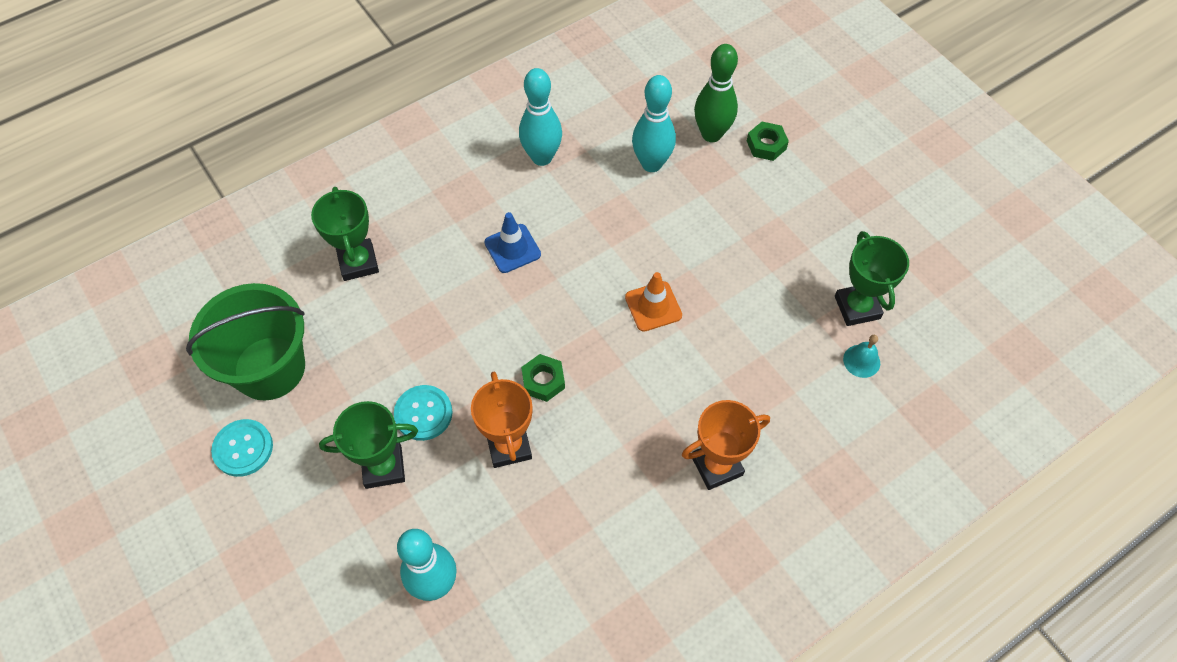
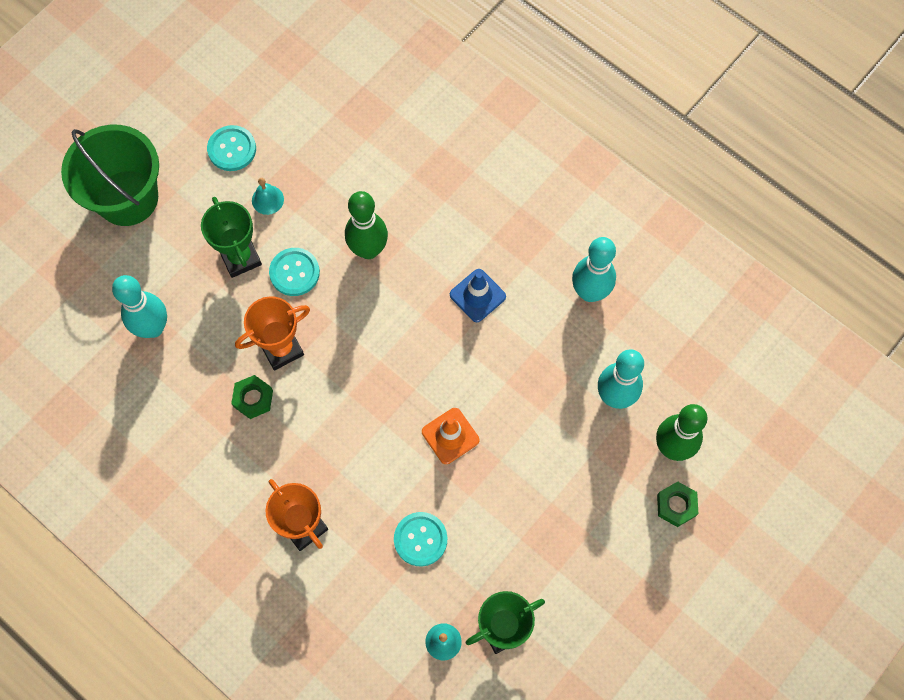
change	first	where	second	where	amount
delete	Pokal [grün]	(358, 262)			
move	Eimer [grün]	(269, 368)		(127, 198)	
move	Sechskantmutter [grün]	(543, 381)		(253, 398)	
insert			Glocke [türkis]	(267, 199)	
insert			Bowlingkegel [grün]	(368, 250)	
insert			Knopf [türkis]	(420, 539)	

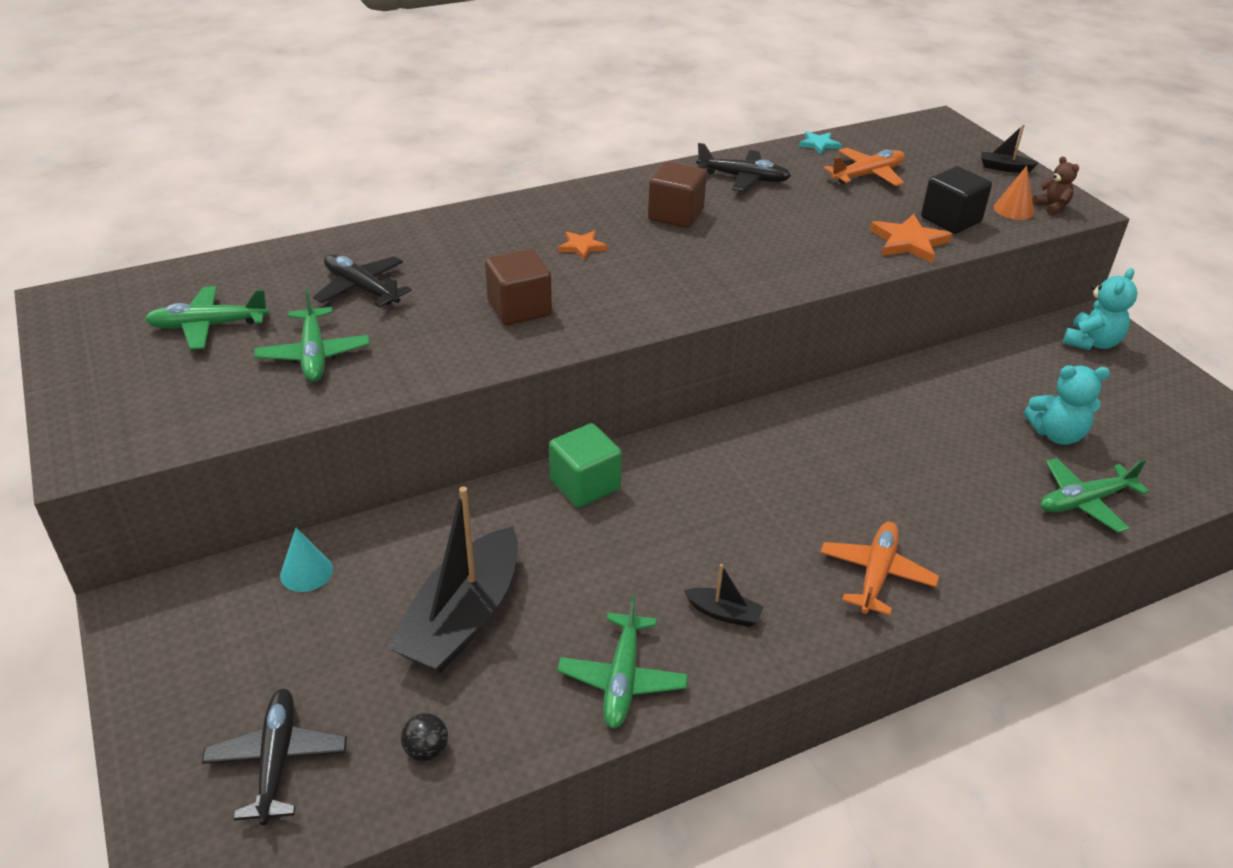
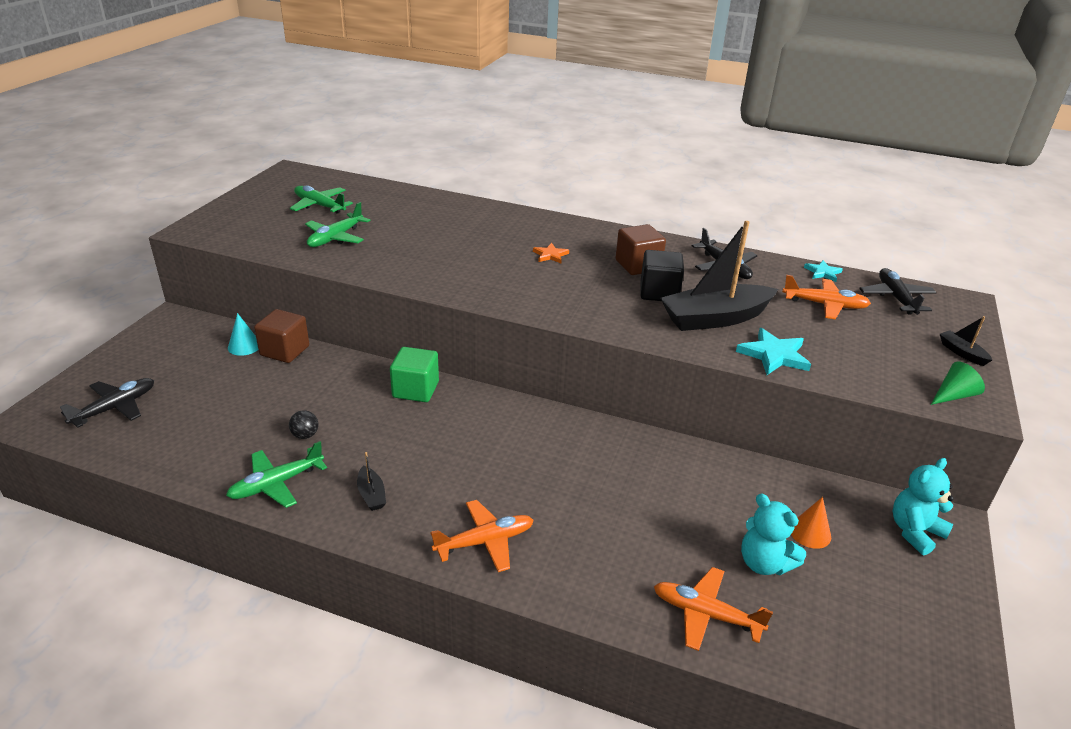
change	first	where	second	where	amount
replace	Teddybär [braun]	(1052, 207)	Kegel [grün]	(953, 395)	
move	Kubus [schwarz]	(950, 220)		(659, 292)	
move	Kegel [orange]	(1013, 210)		(810, 532)	
recolor	Stern [orange]	(909, 242)	Stern [türkis]	(774, 355)	
move	Kubus [braun]	(519, 308)		(285, 351)	
move	Flugzeug [schwarz]	(362, 289)		(896, 298)	
rotate	Teddybär [türkis]	(1091, 342)		(914, 532)	150 degrees clockwise
recolor	Flugzeug [grün]	(1084, 501)	Flugzeug [orange]	(706, 614)	
move	Boot [schwarz]	(463, 618)		(715, 318)	
move	Ball [schwarz]	(426, 750)		(305, 435)	

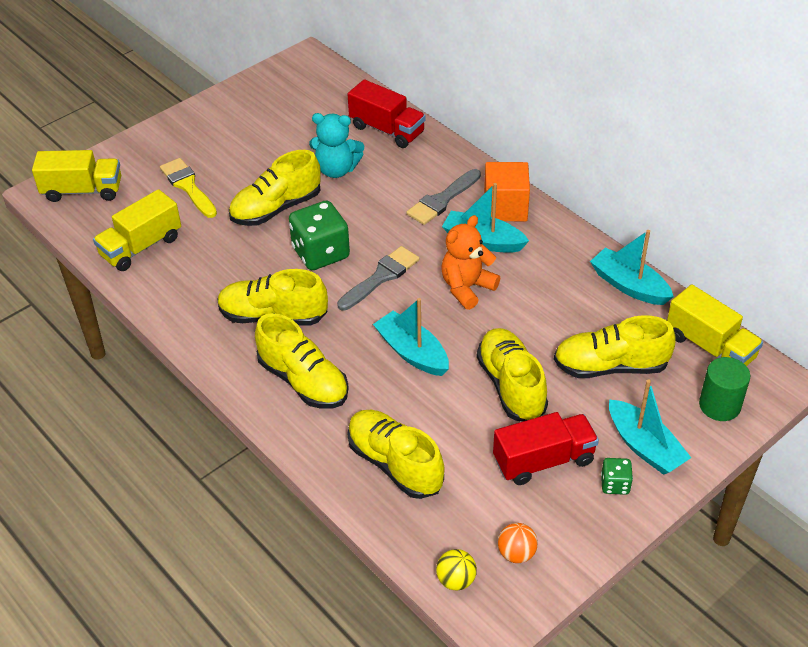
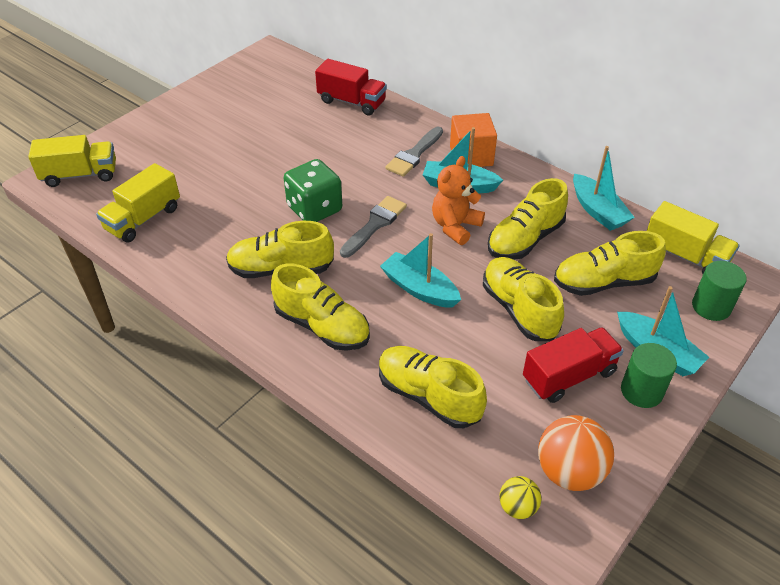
change	first	where	second	where	amount
delete	Teddybär [türkis]	(336, 169)			
move	Schuh [gelb]	(276, 208)		(525, 239)	
delete	Pinsel [gelb]	(188, 186)			
rotate	Boot [türkis]	(629, 285)		(598, 211)	150 degrees counterclockwise
replace	Spielwürfel [grün]	(615, 484)	Vollzylinder [grün]	(641, 391)	
resize	Ball [orange]	(516, 553)		(569, 471)	x1.82

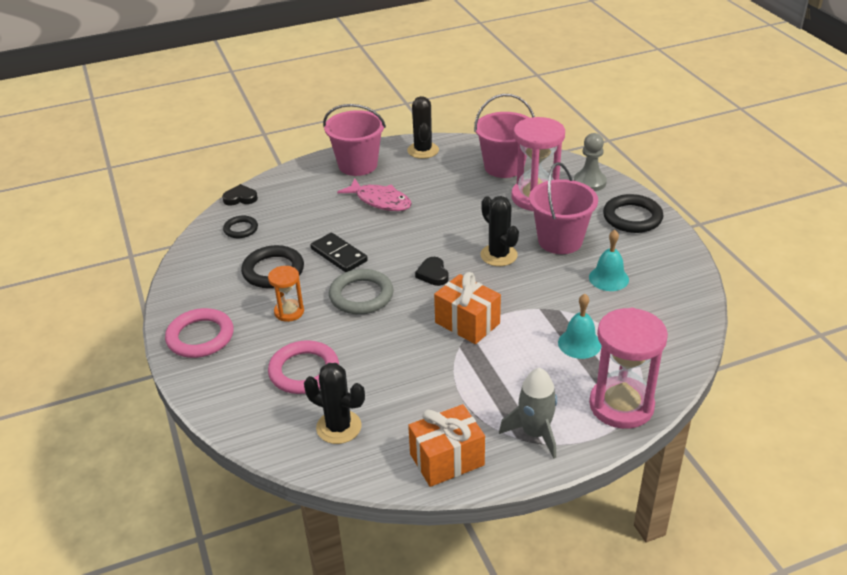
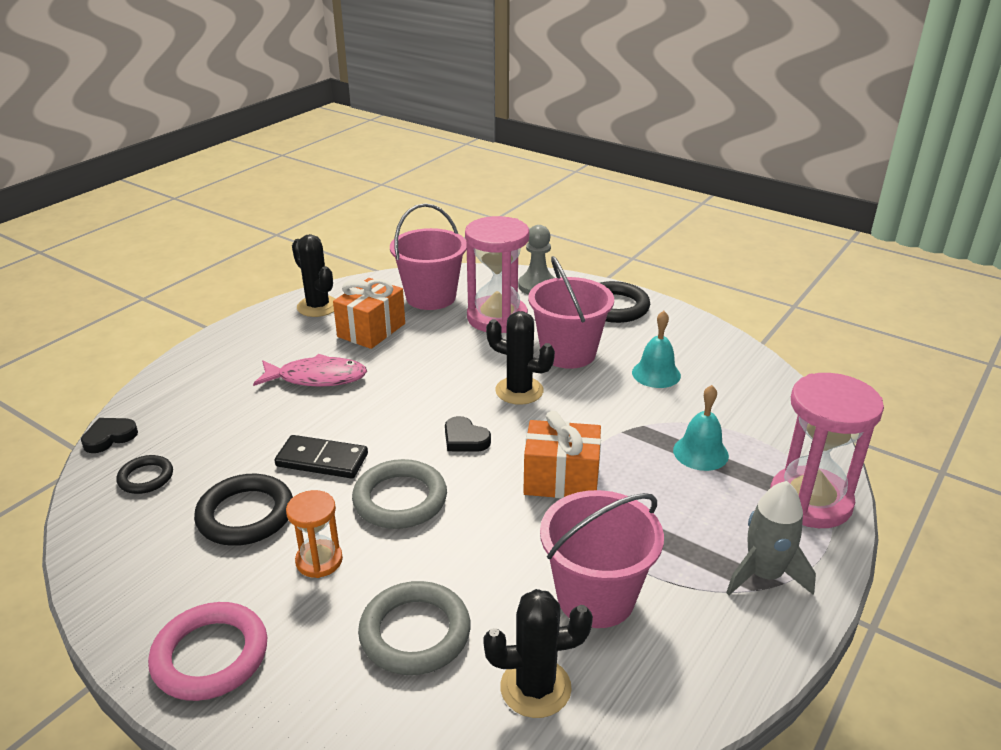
change	first	where	second	where	amount
move	Eimer [rosa]	(357, 165)		(595, 597)	
recolor	Ring [rosa]	(304, 371)	Ring [grau]	(415, 633)	
move	Geschenk [orange]	(447, 460)		(371, 330)	

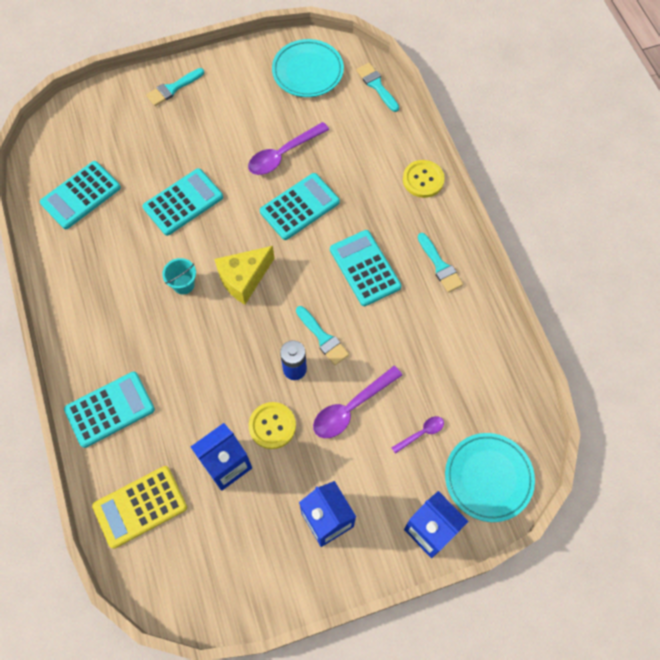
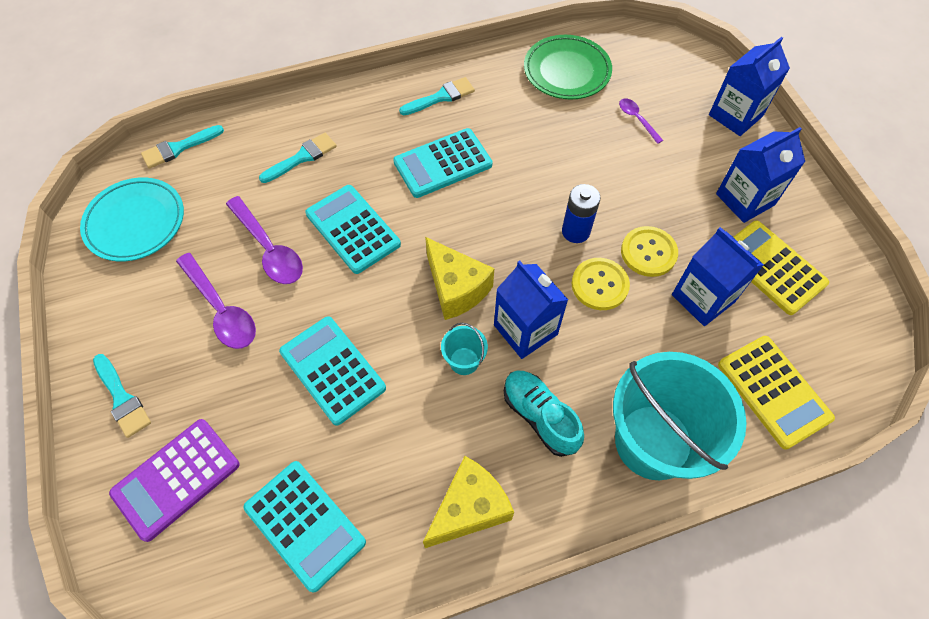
change	first	where	second	where	amount
move	Knopf [gelb]	(423, 180)		(599, 285)	
move	Pinsel [türkis]	(323, 338)		(302, 157)	
move	Löffel [lila]	(351, 408)		(221, 309)	
replace	Taschenrechner [türkis]	(110, 409)	Eimer [türkis]	(653, 441)	
delete	Teller [türkis]	(488, 478)			
insert			Teller [grün]	(566, 71)	
insert			Taschenrechner [gelb]	(771, 267)	
insert			Getränkekarton [blau]	(525, 330)	
insert			Schuh [türkis]	(540, 416)	
insert			Taschenrechner [lila]	(176, 478)	
insert			Käse [gelb]	(469, 509)	

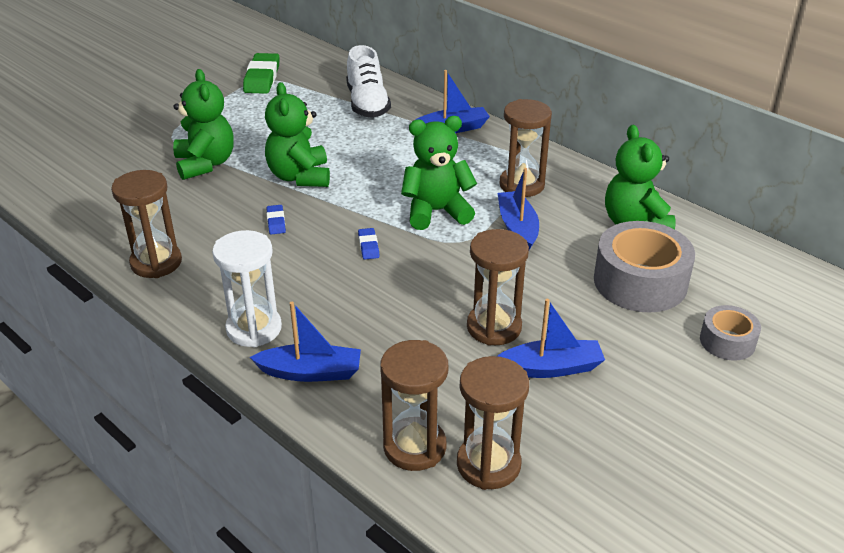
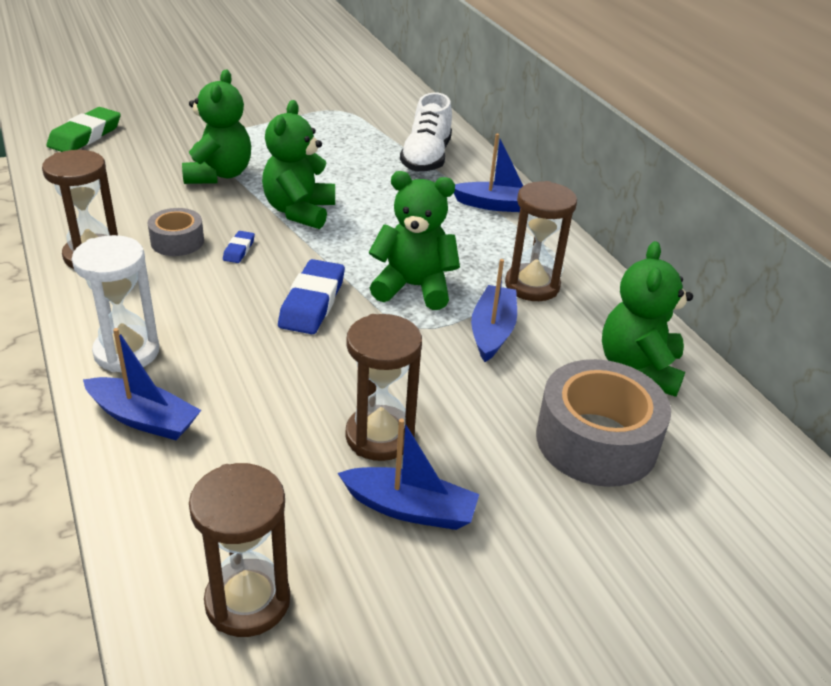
change	first	where	second	where	amount
move	Radiergummi [grün]	(262, 78)		(85, 136)	
resize	Radiergummi [blau]	(368, 246)		(312, 302)	x2.03
move	Klebeband [grau]	(727, 341)		(177, 241)	
delete	Sanduhr [braun]	(414, 447)			

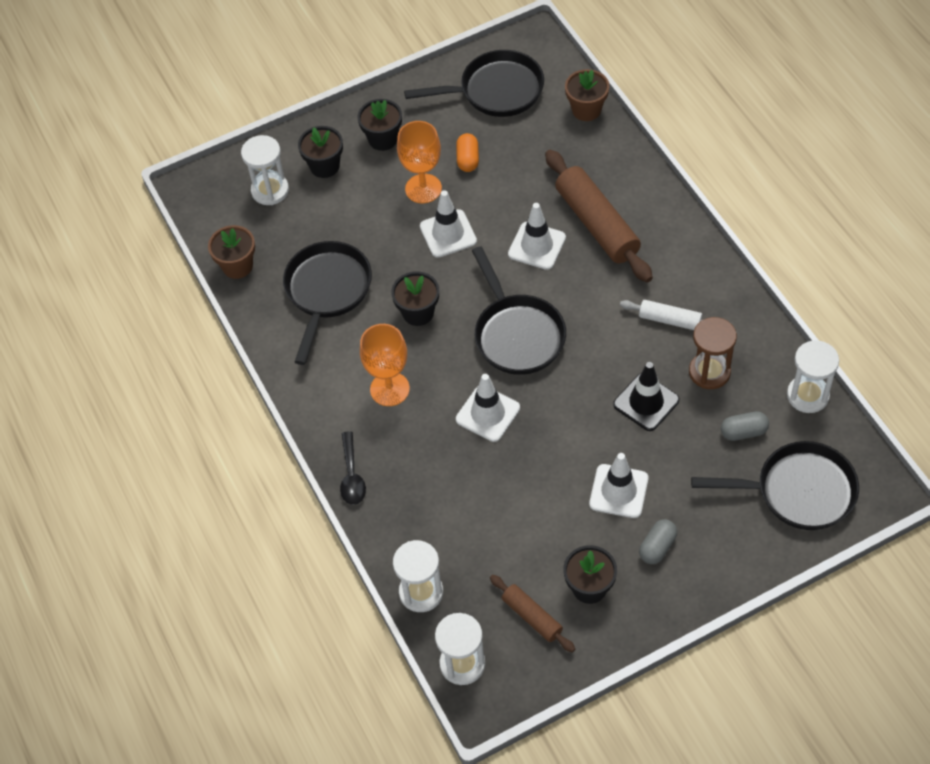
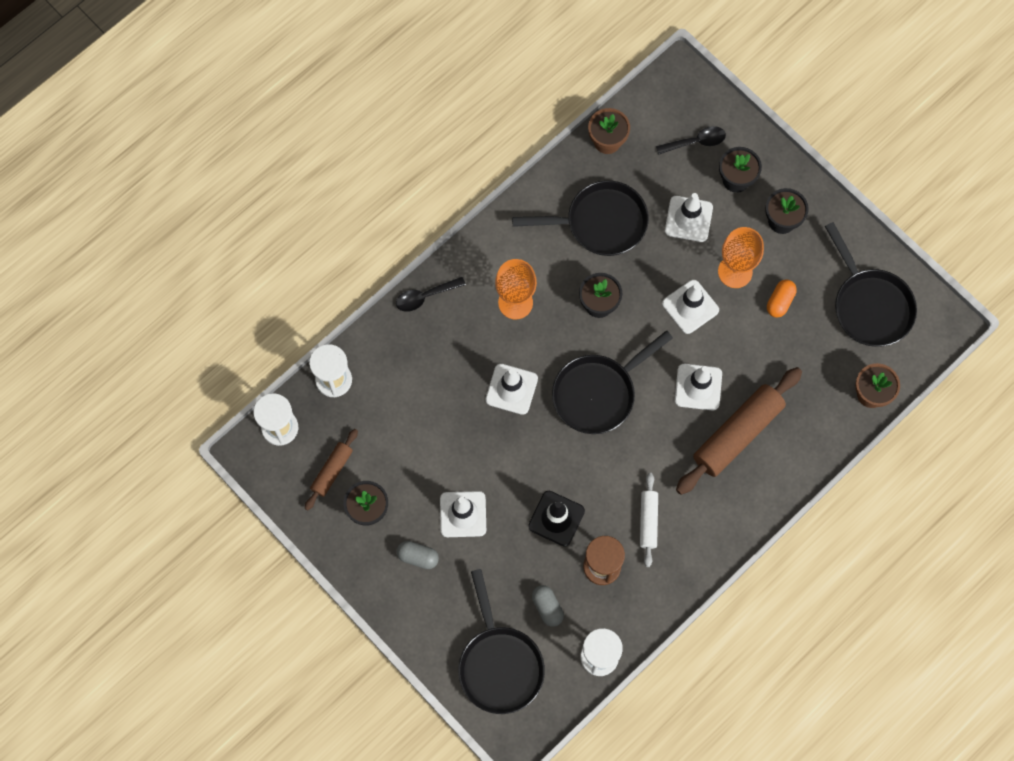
change	first	where	second	where	amount
rotate	Kapsel [orange]	(468, 159)		(780, 301)	45 degrees counterclockwise
replace	Sanduhr [weiß]	(270, 190)	Löffel [schwarz]	(695, 142)	
insert			Leitkegel [weiß]	(688, 219)	

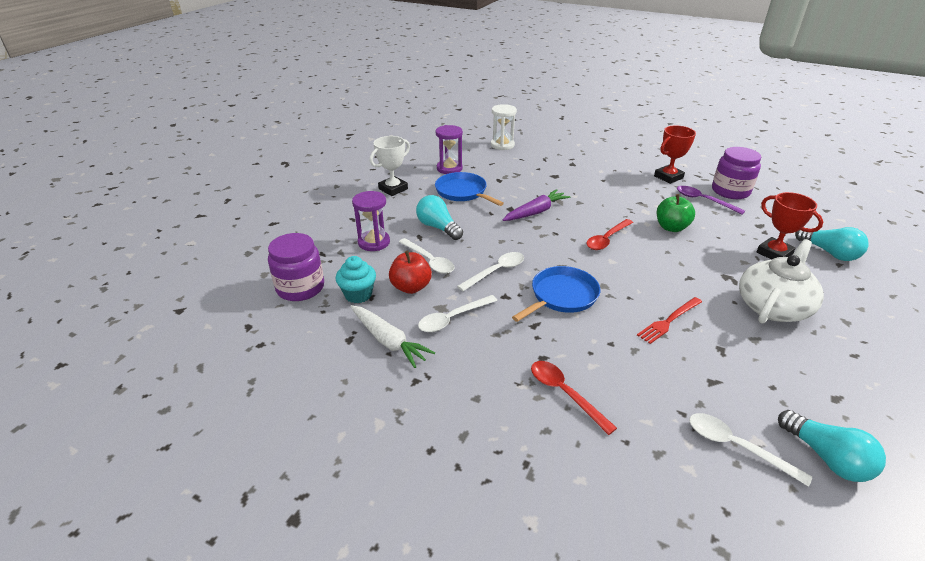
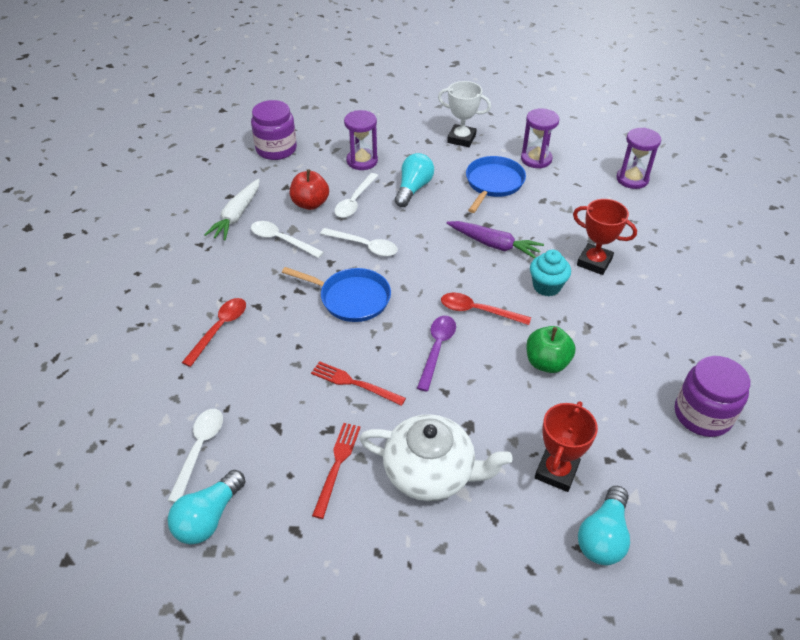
change	first	where	second	where	amount
recolor	Sanduhr [weiß]	(502, 145)	Sanduhr [lila]	(632, 179)	
move	Pokal [rot]	(668, 177)		(594, 262)	
move	Löffel [lila]	(703, 200)		(437, 349)	
move	Muffin [türkis]	(358, 294)		(546, 286)	
insert			Gabel [rot]	(337, 465)	

